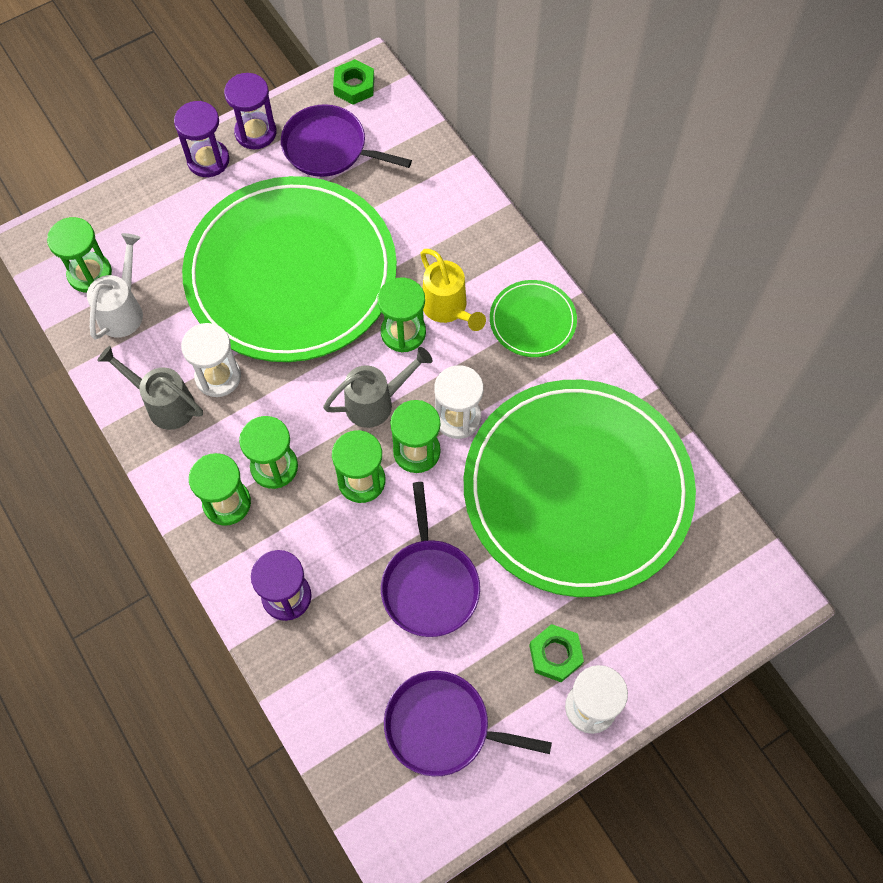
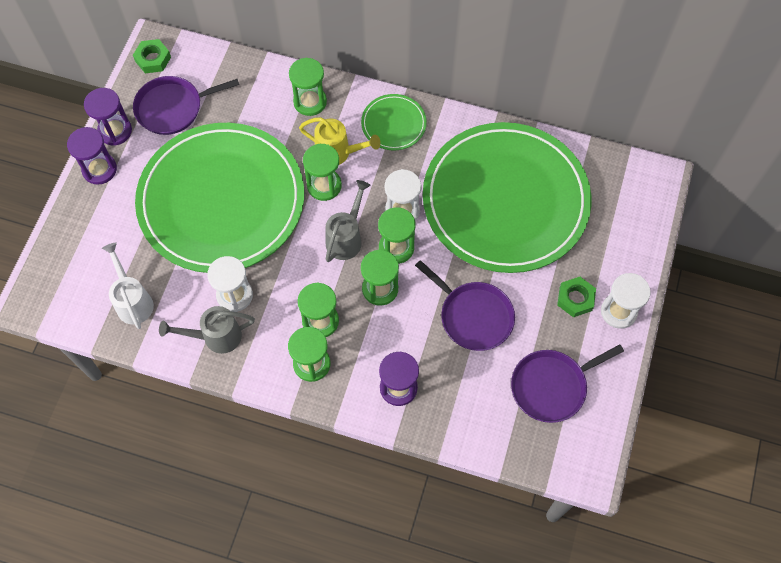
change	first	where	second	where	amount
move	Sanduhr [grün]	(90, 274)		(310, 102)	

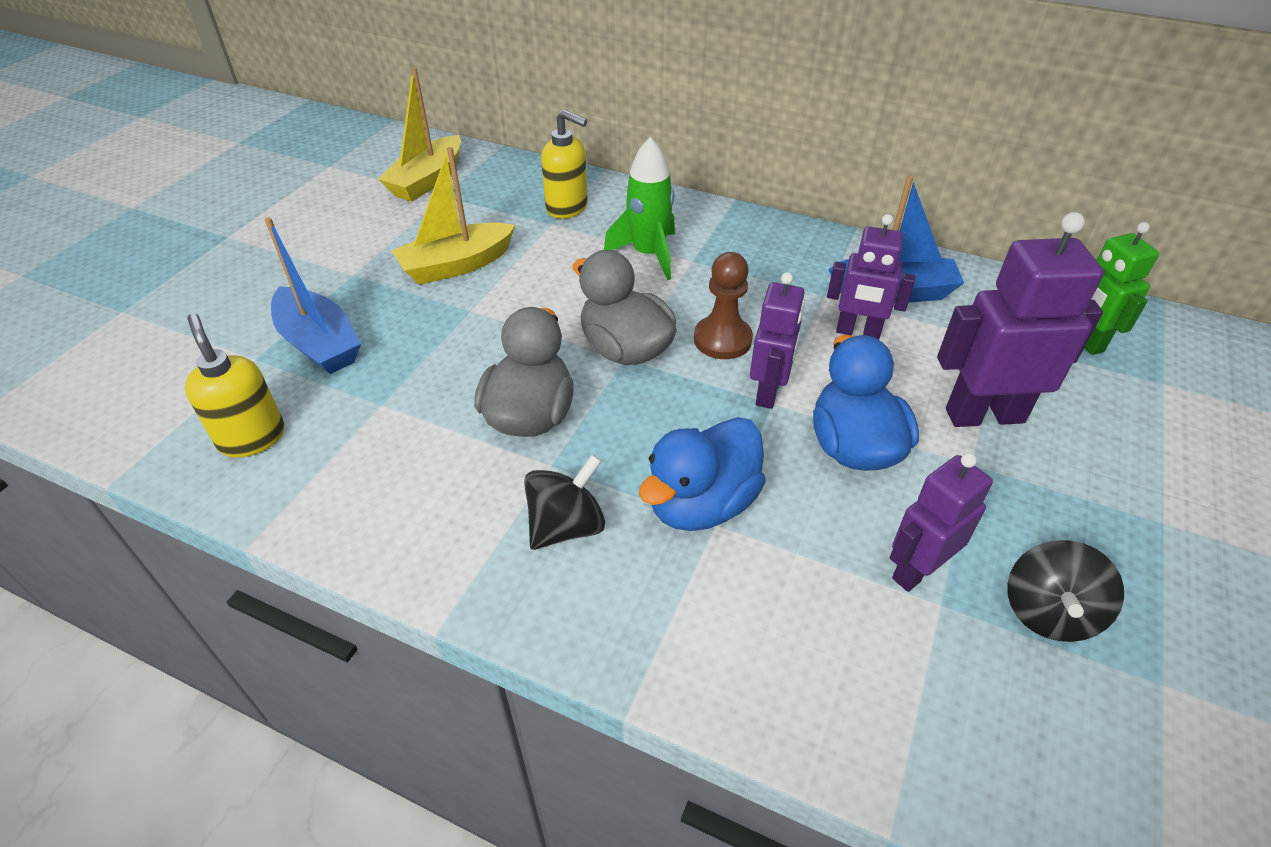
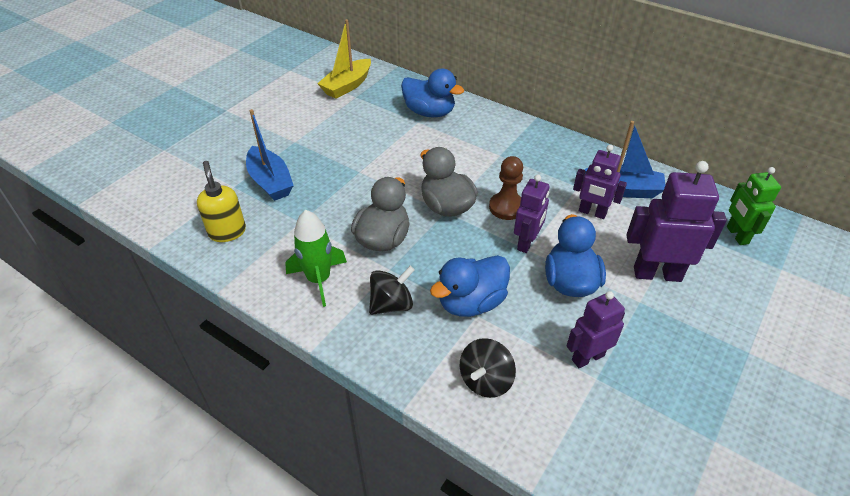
change	first	where	second	where	amount
replace	Seifenspender [gelb]	(567, 208)	Ente [blau]	(429, 112)	
move	Rakete [grün]	(648, 254)		(319, 279)	
delete	Boot [gelb]	(456, 265)			
move	Kreisel [schwarz]	(1048, 612)		(485, 380)	

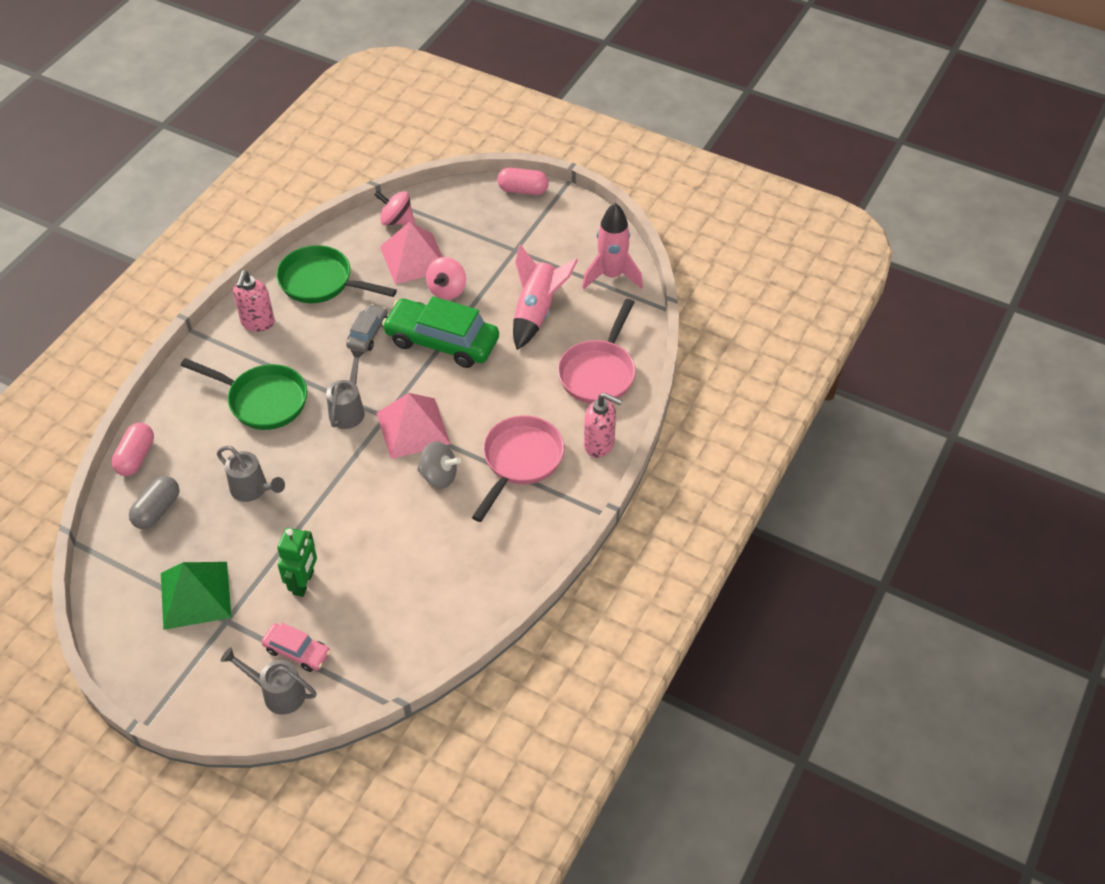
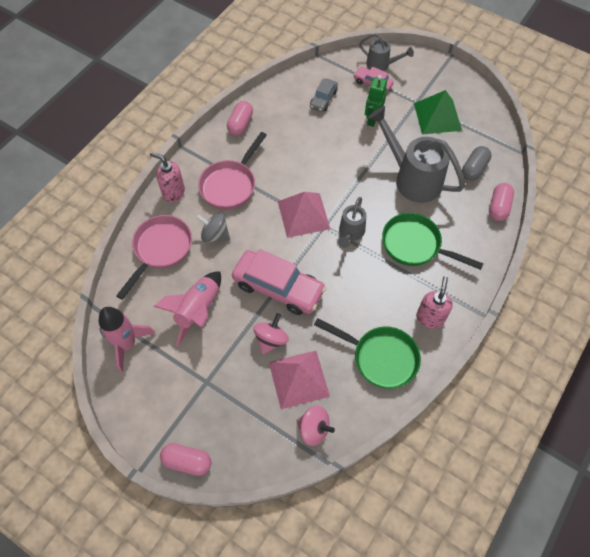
change	first	where	second	where	amount
recolor	Auto [grün]	(442, 341)	Auto [rosa]	(278, 287)	
move	Auto [grau]	(368, 333)		(323, 99)	
move	Kreisel [grau]	(439, 476)		(215, 235)	
resize	Gießkanne [grau]	(252, 489)		(412, 178)	x1.84
insert			Kapsel [rosa]	(240, 124)	

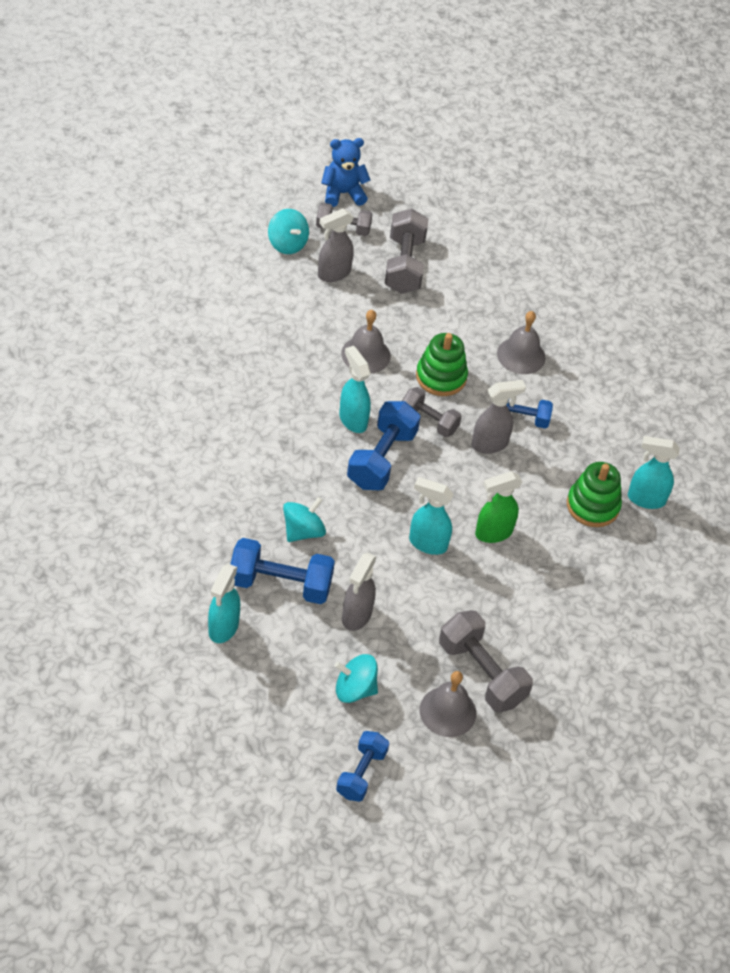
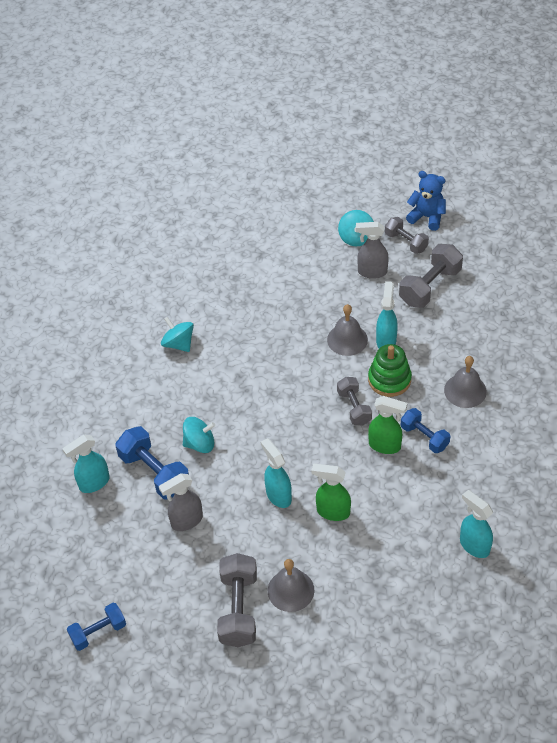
change	first	where	second	where	amount
move	Sprühflasche [türkis]	(352, 419)		(386, 341)	
recolor	Sprühflasche [grau]	(490, 444)	Sprühflasche [grün]	(385, 446)	
delete	Hantel [blau]	(381, 459)			
delete	Stapelspielzeug [grün]	(592, 506)			
move	Kreisel [türkis]	(354, 689)		(178, 344)	
move	Glocke [grau]	(448, 711)		(290, 590)	

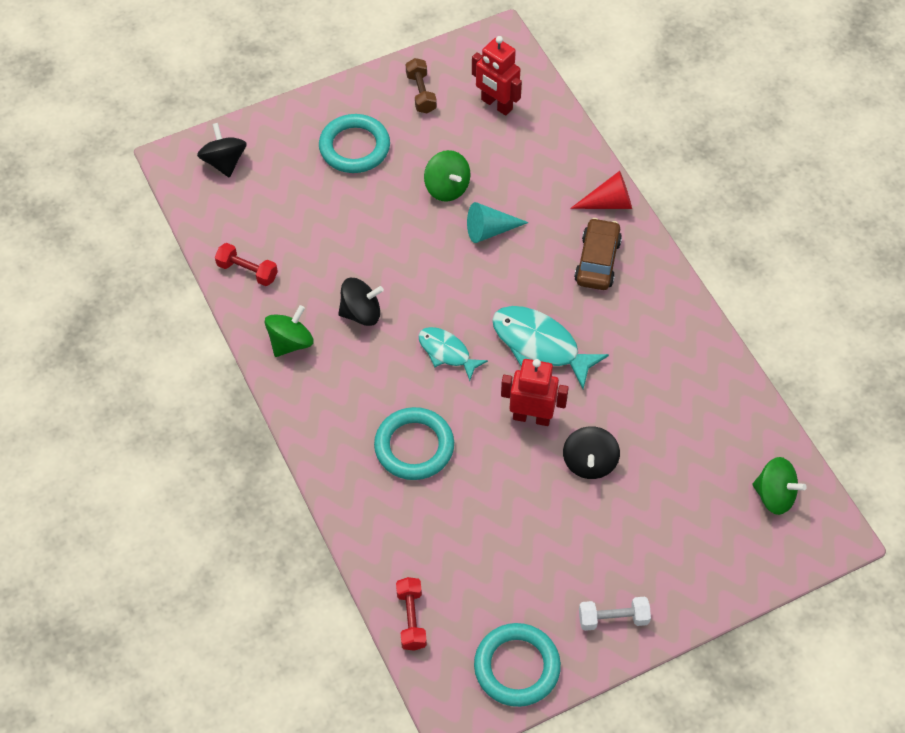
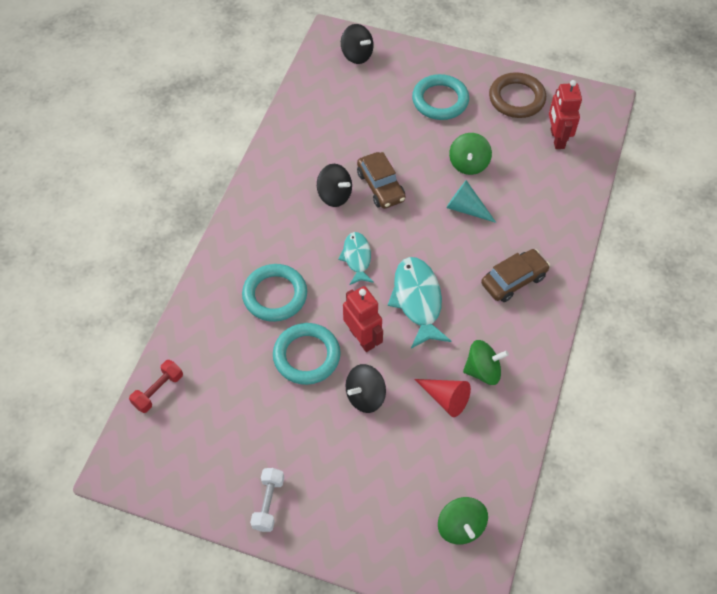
change	first	where	second	where	amount
replace	Hantel [braun]	(421, 93)	Ring [braun]	(516, 98)	
rotate	Kreisel [schwarz]	(224, 162)		(357, 55)	105 degrees clockwise
move	Kegel [rot]	(608, 203)		(445, 398)	
delete	Hantel [rot]	(247, 271)			
move	Kreisel [grün]	(290, 342)		(483, 371)	
rotate	Hantel [weiß]	(613, 619)		(268, 503)	60 degrees clockwise
move	Ring [türkis]	(517, 667)		(306, 356)	
insert			Auto [braun]	(381, 186)	

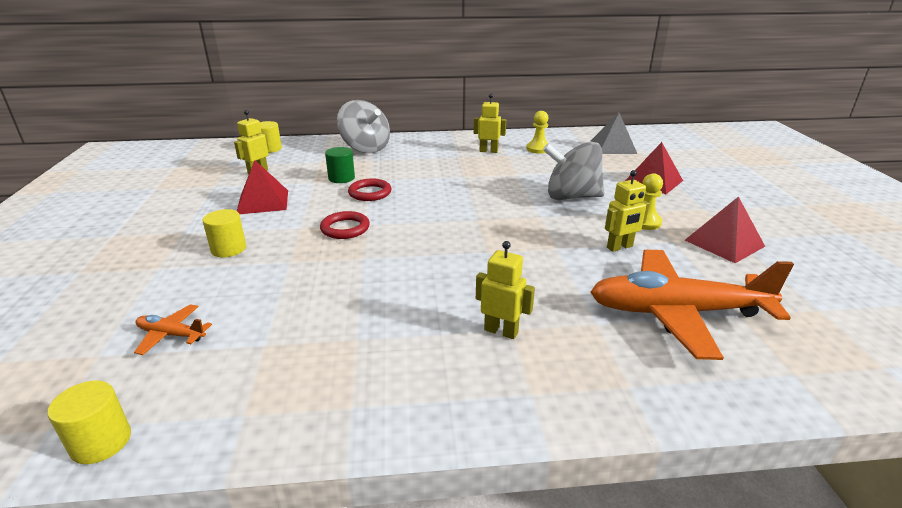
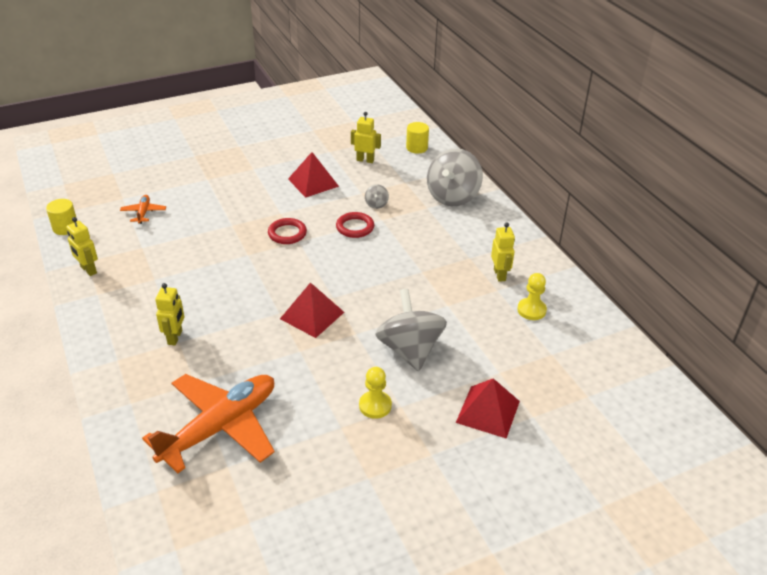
change	first	where	second	where	amount
delete	Pyramide [grau]	(613, 147)			
replace	Vollzylinder [grün]	(341, 178)	Kreisel [grau]	(376, 204)	
move	Roboter [gelb]	(620, 247)		(88, 270)	
move	Pyramide [rot]	(724, 243)		(312, 315)	
delete	Vollzylinder [gelb]	(228, 249)			
rotate	Flugzeug [orange]	(676, 312)		(220, 427)	60 degrees clockwise

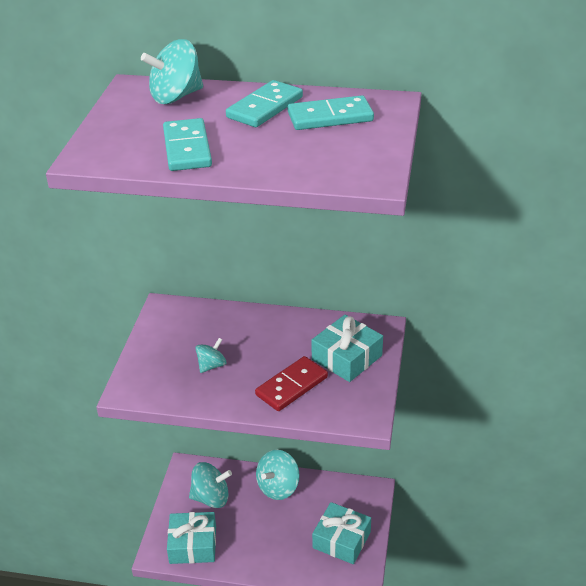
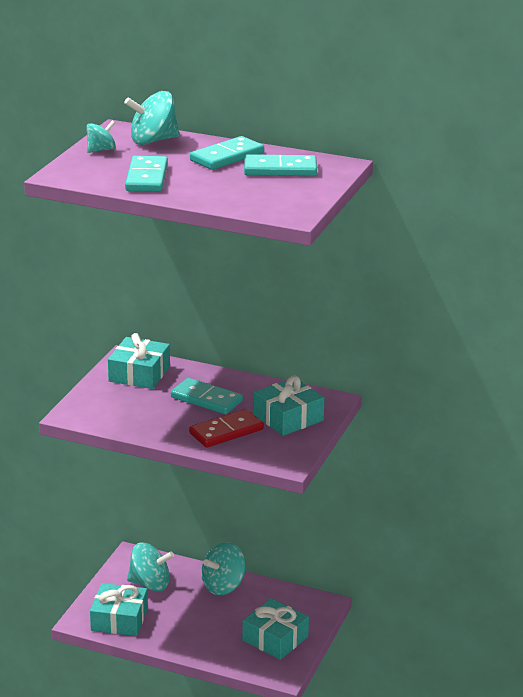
change	first	where	second	where	amount
move	Kreisel [türkis]	(211, 365)		(101, 150)	
insert			Geschenk [türkis]	(139, 374)	
insert			Dominostein [türkis]	(206, 399)	

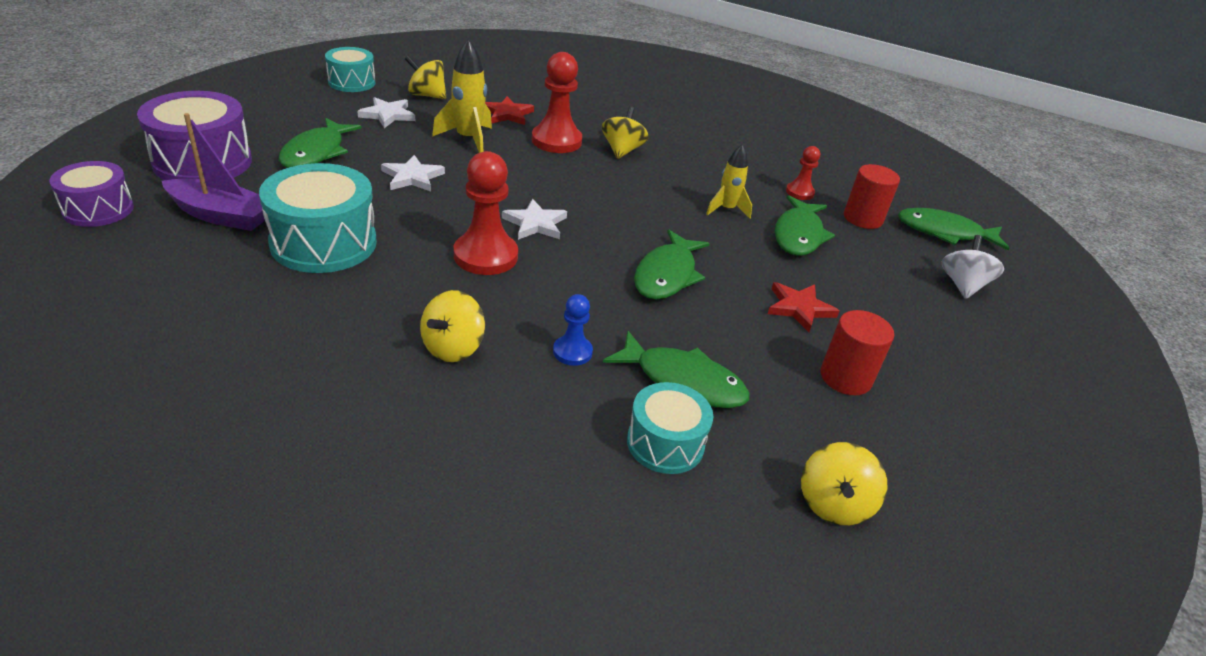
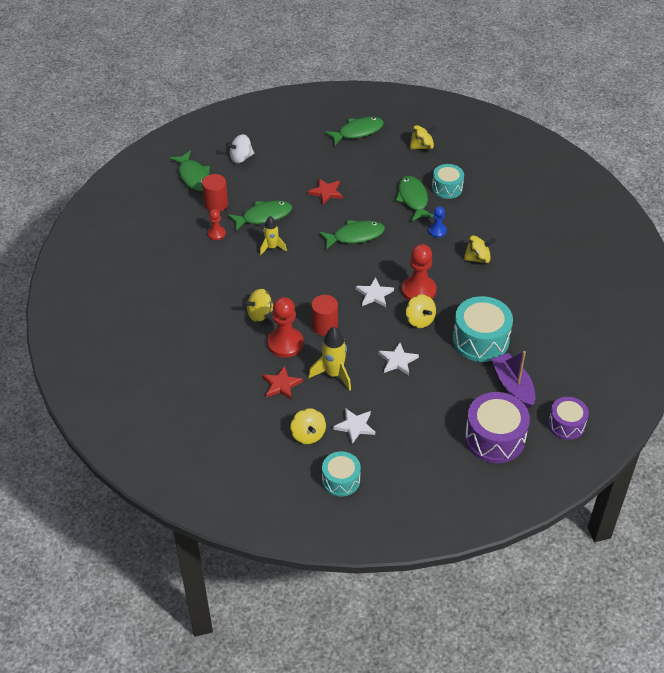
change	first	where	second	where	amount
move	Fisch [grün]	(316, 152)		(358, 132)	
move	Vollzylinder [rot]	(845, 377)		(324, 326)	
insert			Kreisel [gelb]	(420, 320)	

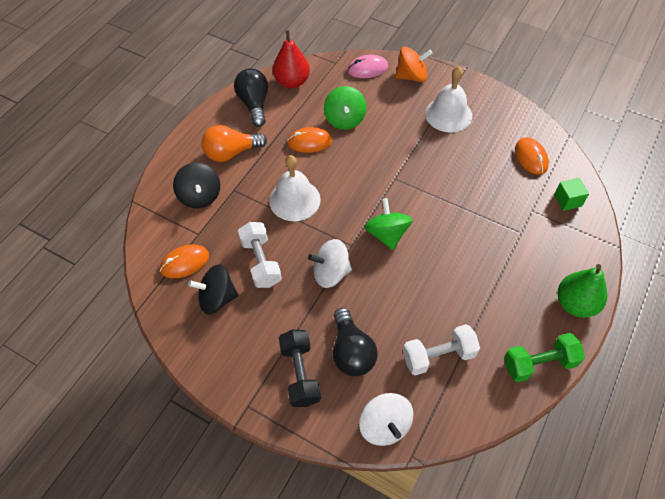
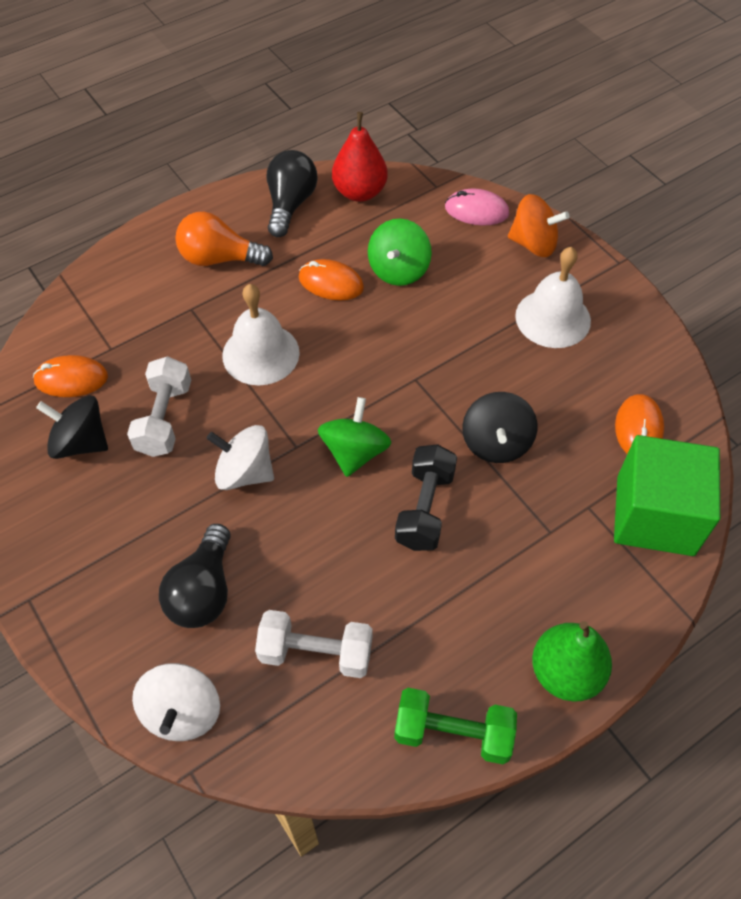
change	first	where	second	where	amount
move	Kreisel [schwarz]	(200, 196)		(496, 443)	
resize	Kubus [grün]	(567, 200)		(655, 515)	x2.27
move	Hantel [schwarz]	(300, 374)		(425, 508)	

